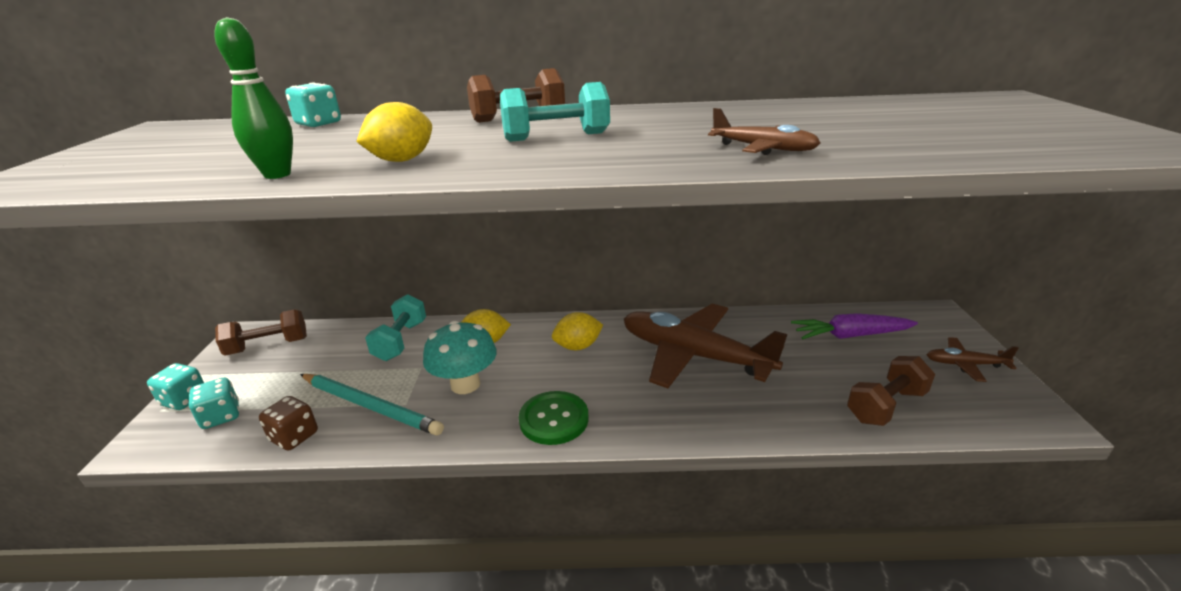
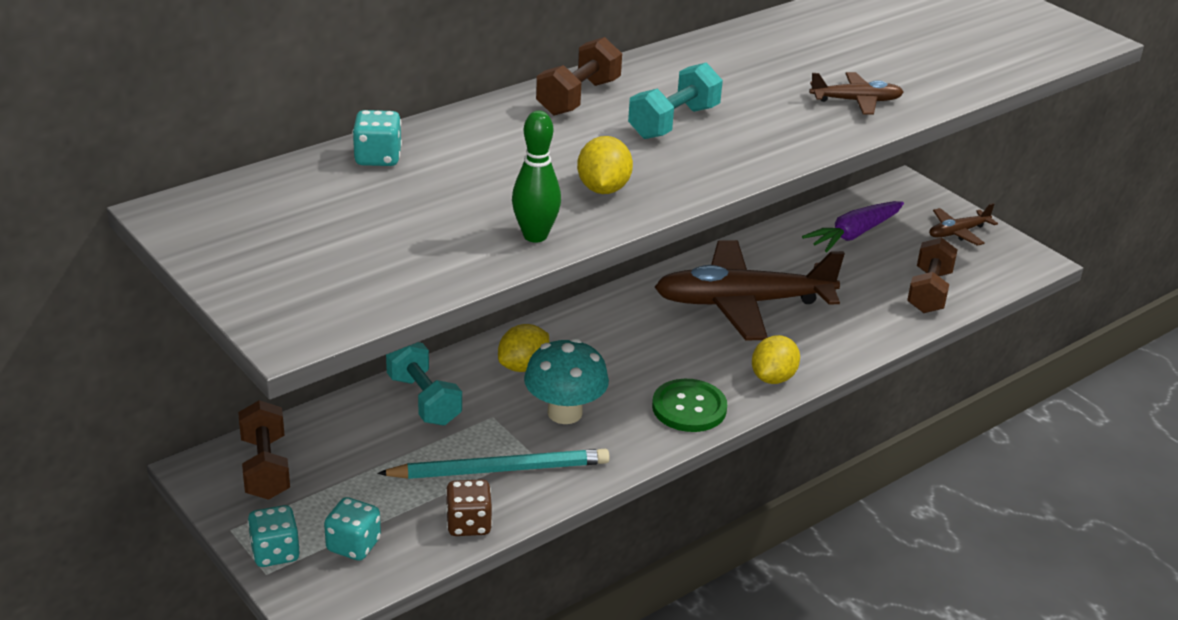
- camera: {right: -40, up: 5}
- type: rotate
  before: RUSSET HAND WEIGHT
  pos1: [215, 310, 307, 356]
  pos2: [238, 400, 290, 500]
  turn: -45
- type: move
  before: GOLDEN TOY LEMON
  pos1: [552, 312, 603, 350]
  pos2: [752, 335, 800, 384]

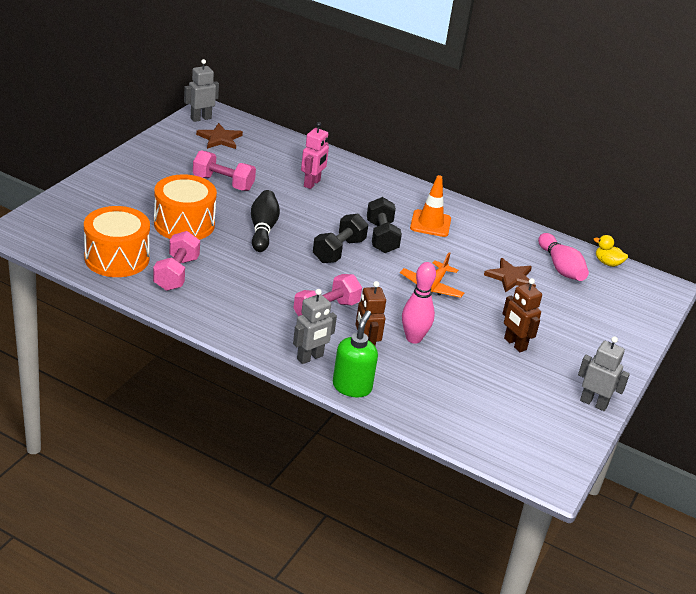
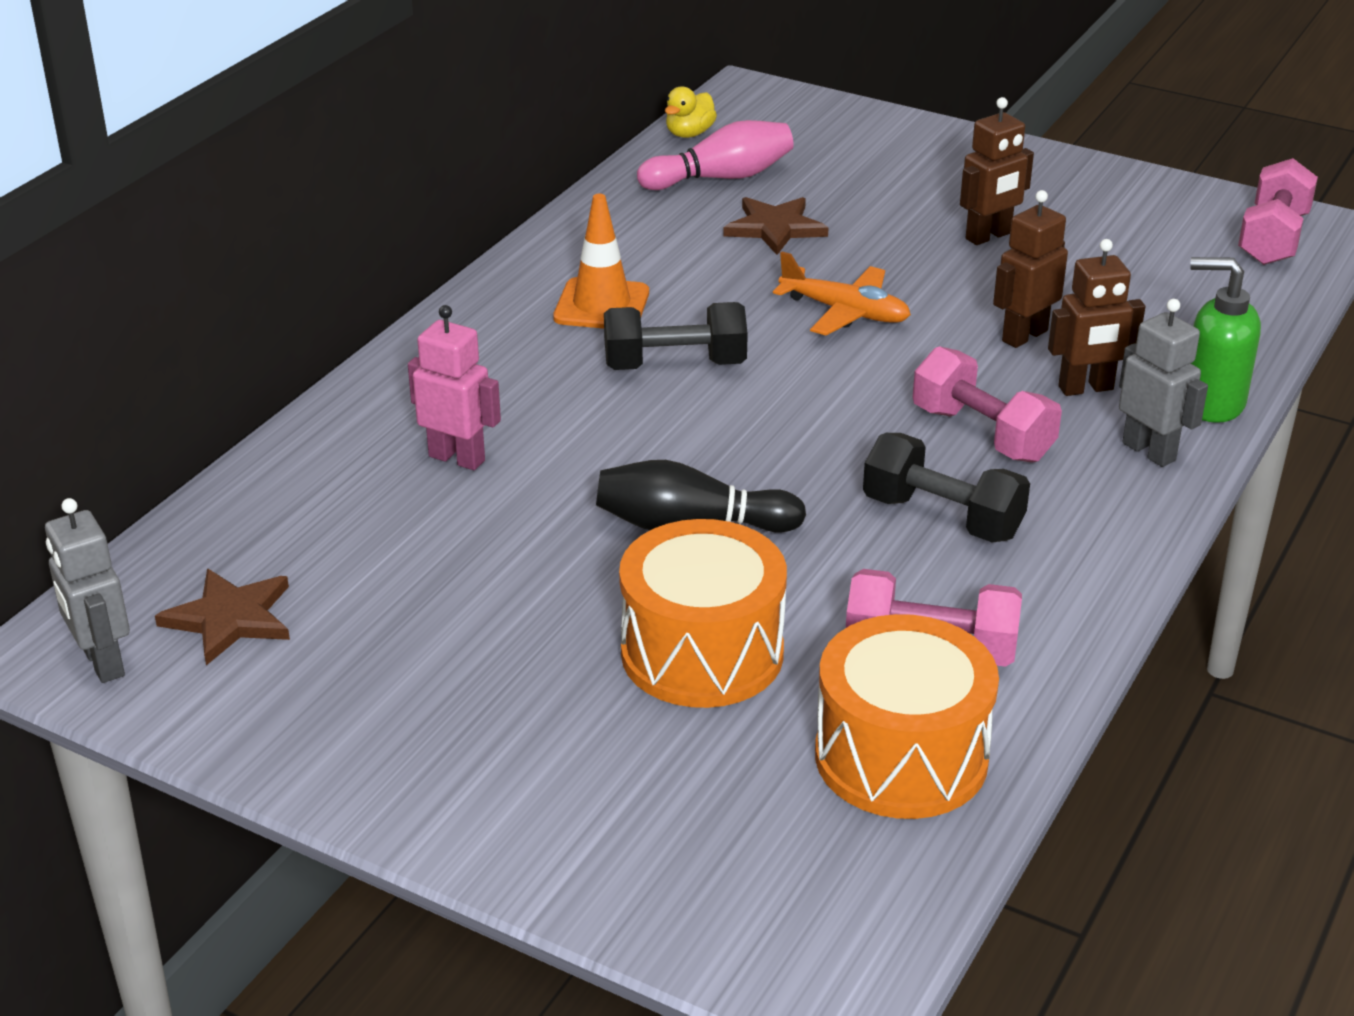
- camera: {right: -85, up: 0}
- type: move
  before: BLACK HAND WEIGHT
  pos1: [313, 214, 368, 263]
  pos2: [863, 433, 1030, 542]
- type: replace
  before: PINK BOWLING PIN
  after: RUSSET ROBOT
  pos1: [402, 262, 436, 344]
  pos2: [993, 190, 1068, 348]
- type: move
  before: PINK HAND WEIGHT
  pos1: [193, 150, 256, 191]
  pos2: [1238, 158, 1318, 265]
- type: delete
  before: ASH-GREY ROBOT
  pos1: [578, 336, 630, 411]

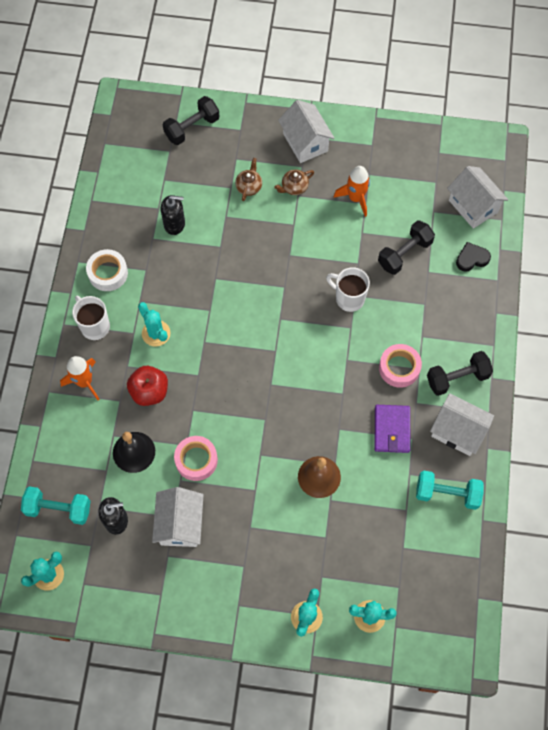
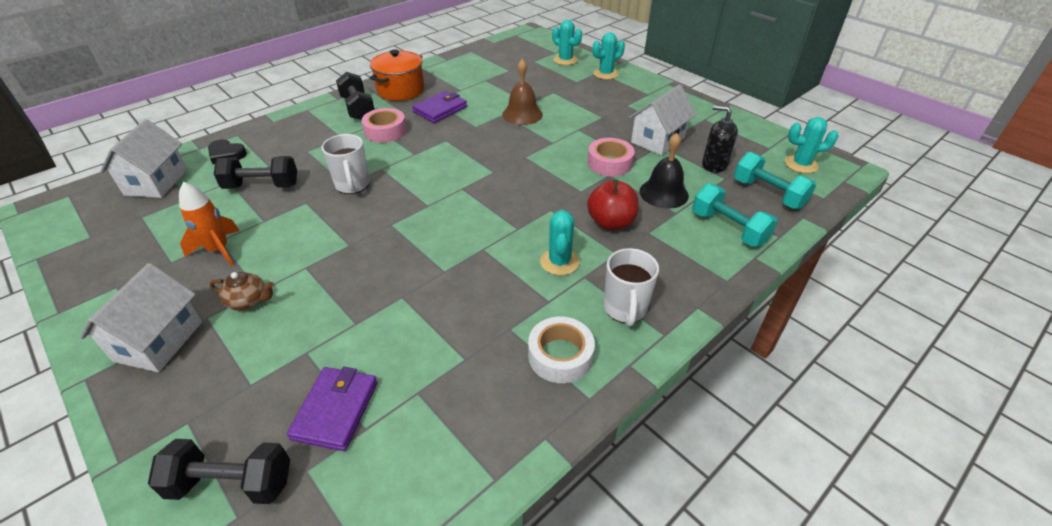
- camera: {right: -140, up: -25}
- type: insert
  after: VIOLET CARD WALLET
  pos2: [287, 367, 378, 451]
- type: rotate
  before: BLACK HAND WEIGHT
  pos1: [427, 351, 493, 396]
  pos2: [336, 72, 374, 120]
  turn: 45
- type: replace
  before: SNOW-WHITE TOY HOUSE
  after: ORANGE-COLOURED POT
  pos1: [430, 393, 494, 456]
  pos2: [370, 50, 424, 101]
- type: move
  before: TURQUOISE HAND WEIGHT
  pos1: [416, 471, 484, 510]
  pos2: [692, 183, 778, 247]
- type: delete
  before: ORANGE-COLOURED TOY ROCKET
  pos1: [60, 356, 100, 400]
- type: delete
  before: BLACK SOAP DISPENSER
  pos1: [161, 195, 185, 235]
- type: delete
  before: RUSSET TEA POT
  pos1: [235, 158, 262, 202]

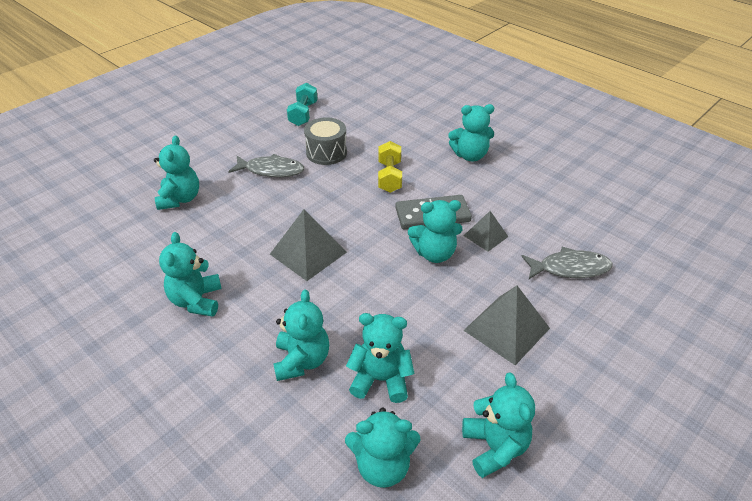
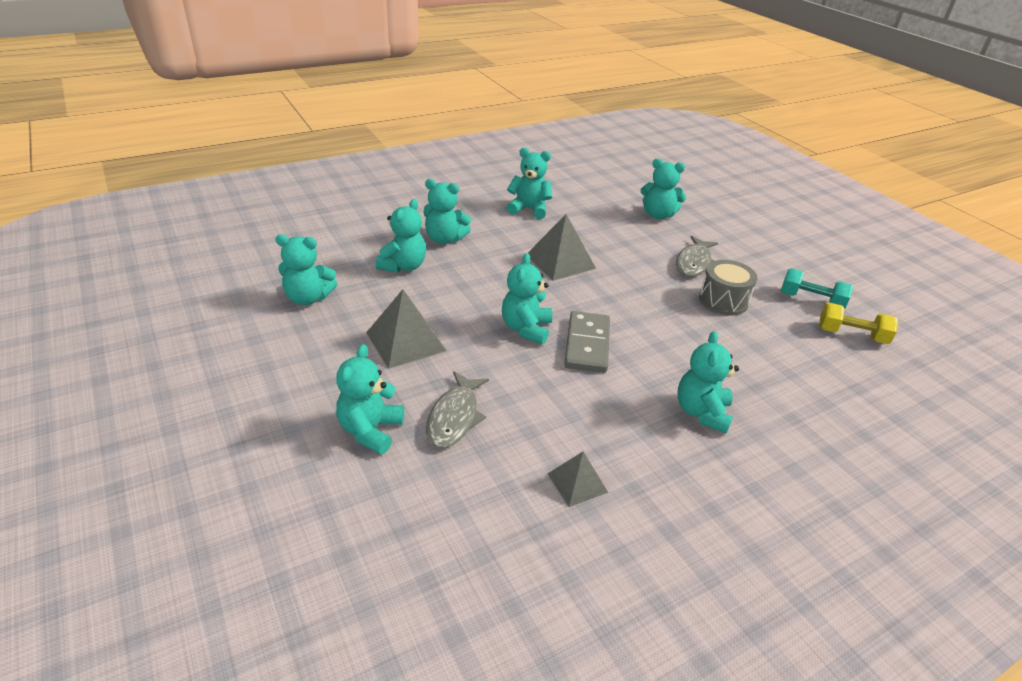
- camera: {right: 105, up: -5}
- type: move
  before: TURQUOISE TEDDY
  pos1: [345, 407, 420, 488]
  pos2: [336, 344, 404, 454]
- type: move
  before: ASH-GREY SOLID PYRAMID
  pos1: [464, 211, 508, 252]
  pos2: [548, 452, 608, 507]
- type: move
  before: GOLDEN HAND WEIGHT
  pos1: [378, 141, 402, 193]
  pos2: [819, 302, 898, 344]

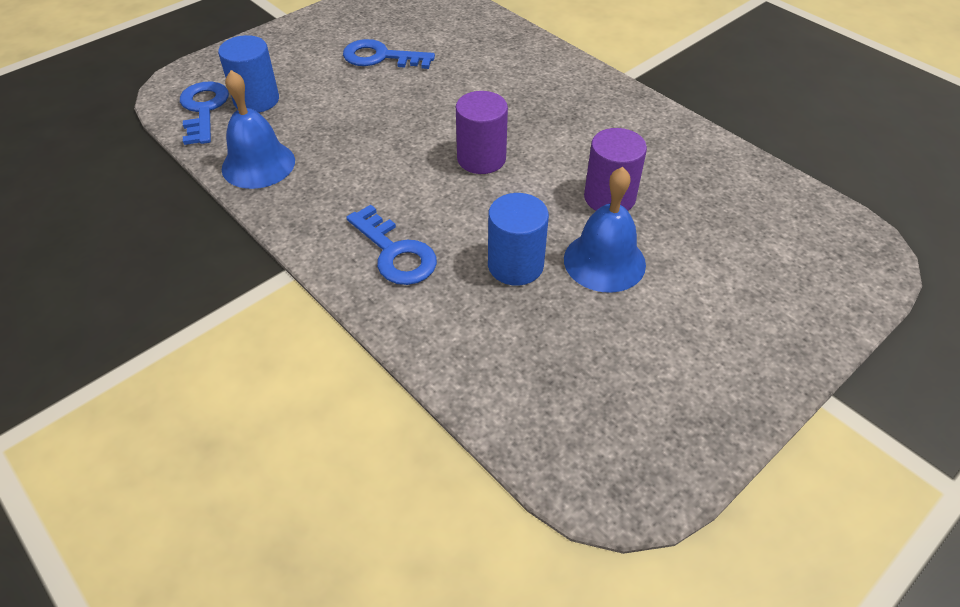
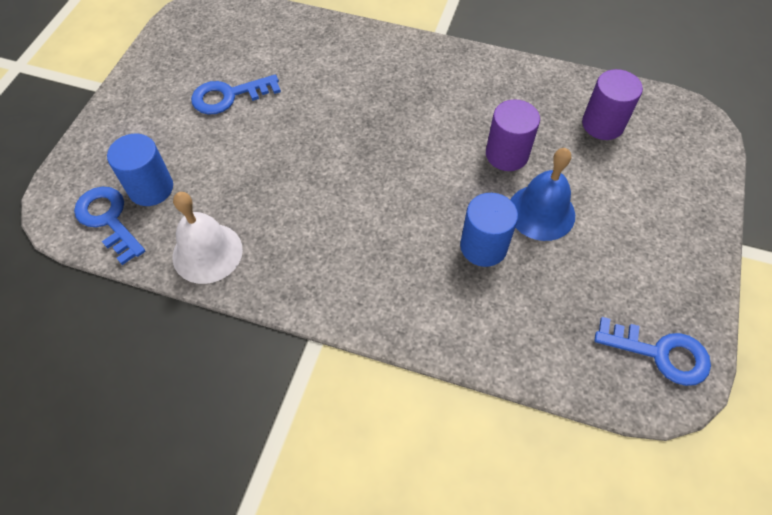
- camera: {right: -30, up: 10}
- type: recolor
  before: ROYAL BLUE SCHOOL BELL
  after: SNOW-WHITE SCHOOL BELL
  pos1: [222, 70, 295, 189]
  pos2: [172, 192, 243, 284]
- type: move
  before: VIOLET SOLID CYLINDER
  pos1: [456, 91, 508, 174]
  pos2: [582, 69, 643, 140]
- type: move
  before: ROYAL BLUE DOOR KEY
  pos1: [346, 204, 437, 285]
  pos2: [594, 317, 711, 386]

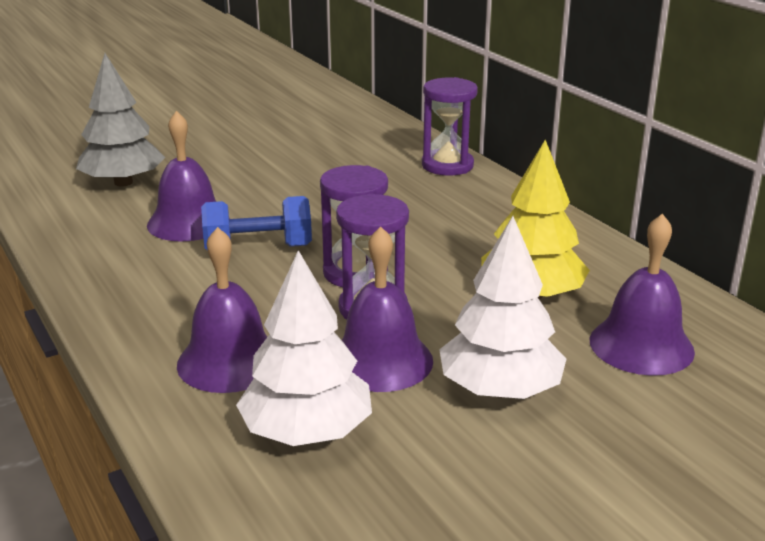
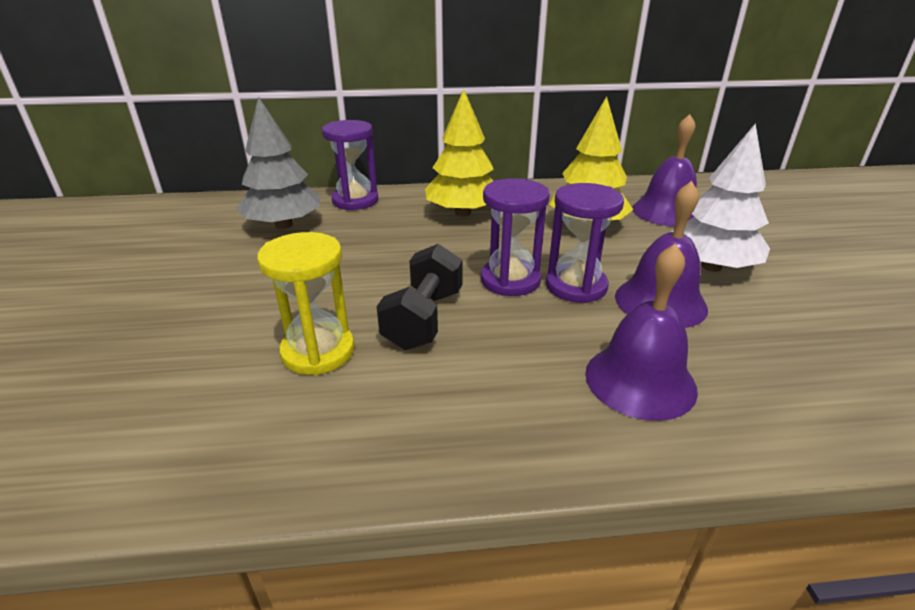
- camera: {right: -65, up: 5}
- type: move
  before: ASH-GREY FIR TREE
  pos1: [76, 53, 165, 187]
  pos2: [236, 96, 321, 229]
- type: replace
  before: VIOLET SCHOOL BELL
  after: GOLDEN SAND TIMER
  pos1: [147, 111, 230, 241]
  pos2: [257, 232, 355, 375]
- type: recolor
  before: ROYAL BLUE HAND WEIGHT
  after: BLACK HAND WEIGHT
  pos1: [201, 196, 312, 250]
  pos2: [377, 244, 463, 350]
- type: insert
  after: GOLDEN FIR TREE
  pos2: [425, 89, 494, 216]
- type: delete
  before: SNOW-WHITE FIR TREE
  pos1: [236, 250, 372, 446]

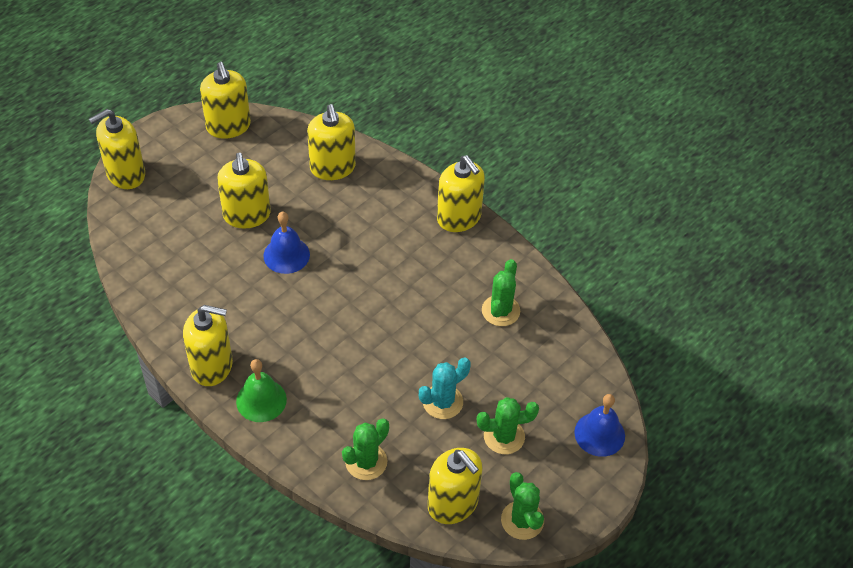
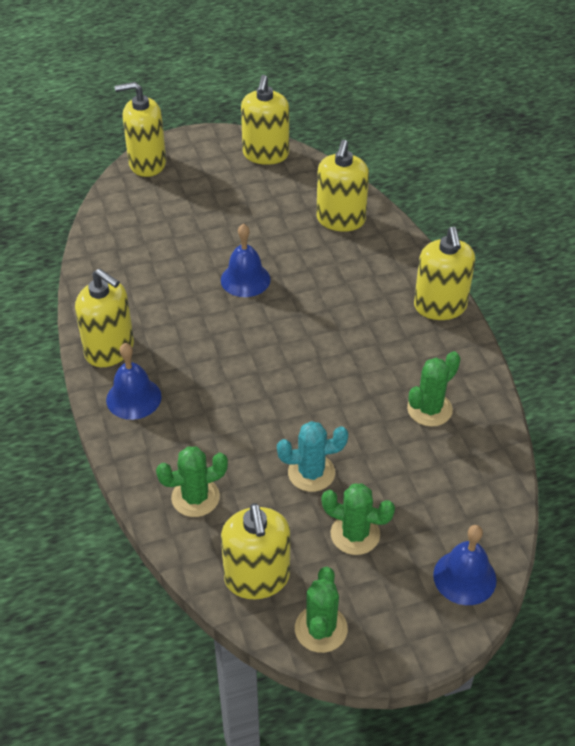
- camera: {right: 30, up: -5}
- type: recolor
  before: EMERALD SCHOOL BELL
  after: ROYAL BLUE SCHOOL BELL
  pos1: [236, 359, 287, 422]
  pos2: [106, 343, 162, 420]
- type: delete
  before: GOLDEN SOAP DISPENSER
  pos1: [217, 153, 271, 229]

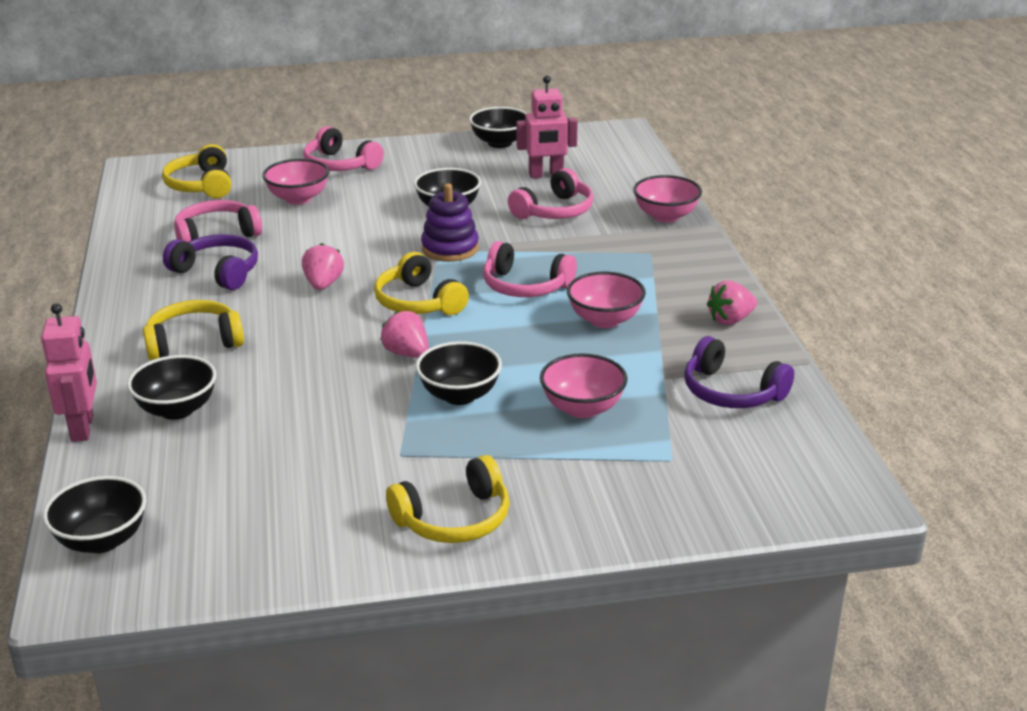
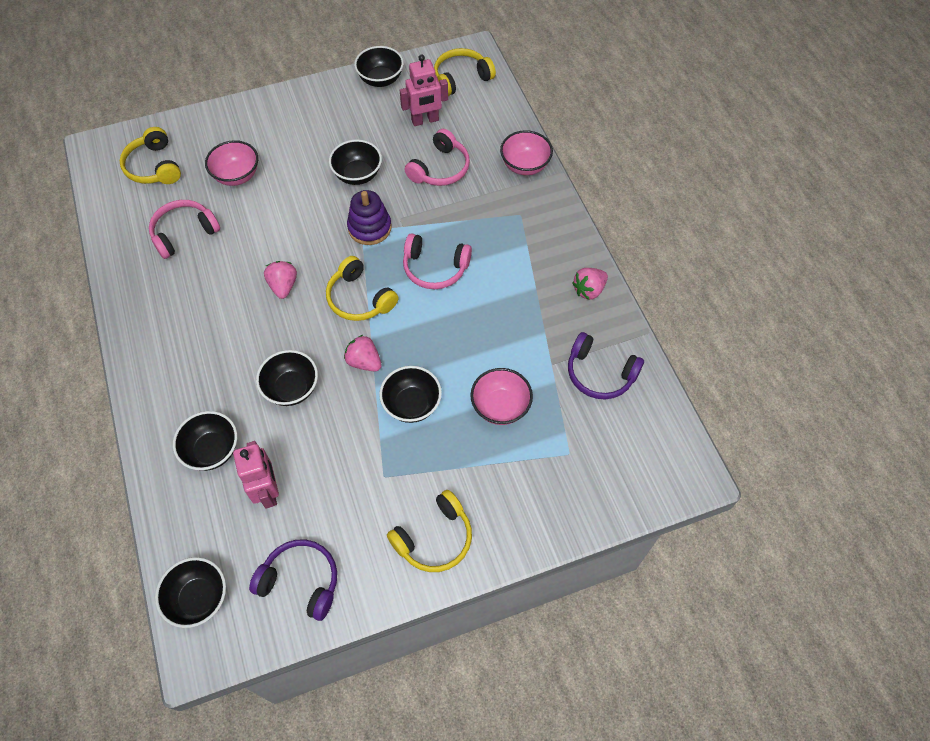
- camera: {right: -10, up: 30}
- type: move
  before: PINK ROBOT
  pos1: [41, 303, 97, 442]
  pos2: [233, 441, 279, 509]
- type: move
  before: VIOLET HEADSET
  pos1: [163, 234, 258, 290]
  pos2: [249, 540, 337, 621]
- type: insert
  after: BLACK SERVING BOWL
  pos2: [256, 350, 318, 406]
- type: move
  before: GOLDEN HEADSET
  pos1: [143, 300, 244, 361]
  pos2: [434, 48, 496, 96]
- type: delete
  before: PINK HEADSET
  pos1: [303, 126, 384, 171]
- type: delete
  before: PINK SERVING BOWL
  pos1: [567, 272, 646, 328]

